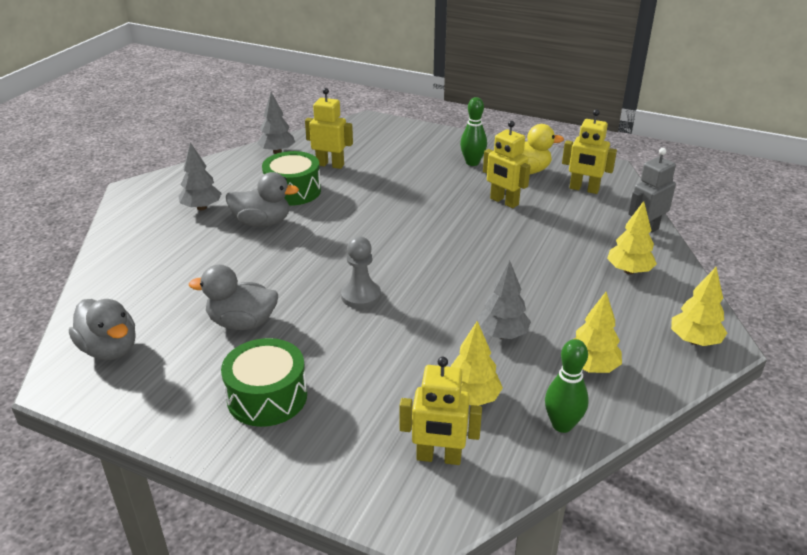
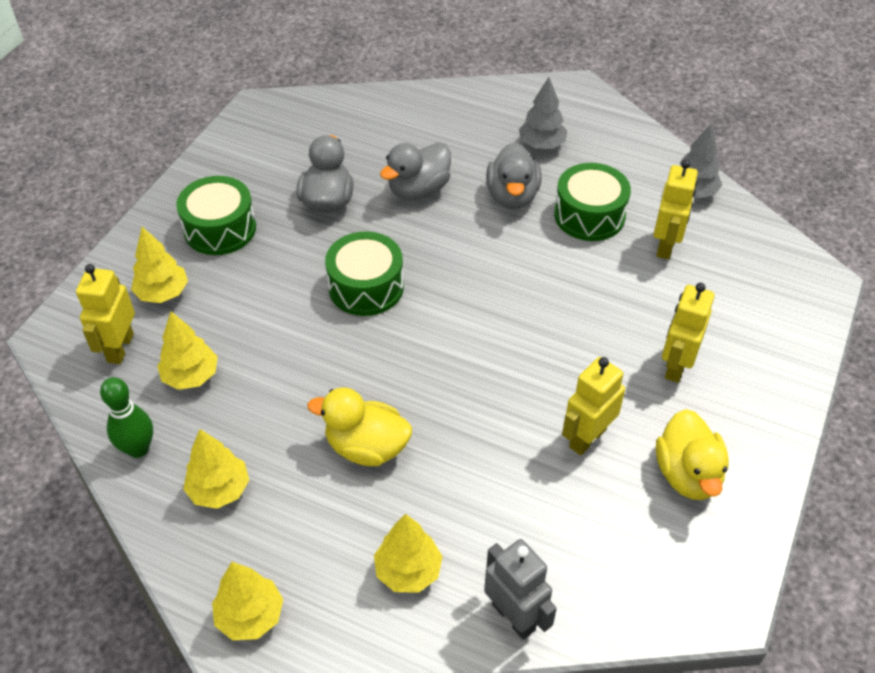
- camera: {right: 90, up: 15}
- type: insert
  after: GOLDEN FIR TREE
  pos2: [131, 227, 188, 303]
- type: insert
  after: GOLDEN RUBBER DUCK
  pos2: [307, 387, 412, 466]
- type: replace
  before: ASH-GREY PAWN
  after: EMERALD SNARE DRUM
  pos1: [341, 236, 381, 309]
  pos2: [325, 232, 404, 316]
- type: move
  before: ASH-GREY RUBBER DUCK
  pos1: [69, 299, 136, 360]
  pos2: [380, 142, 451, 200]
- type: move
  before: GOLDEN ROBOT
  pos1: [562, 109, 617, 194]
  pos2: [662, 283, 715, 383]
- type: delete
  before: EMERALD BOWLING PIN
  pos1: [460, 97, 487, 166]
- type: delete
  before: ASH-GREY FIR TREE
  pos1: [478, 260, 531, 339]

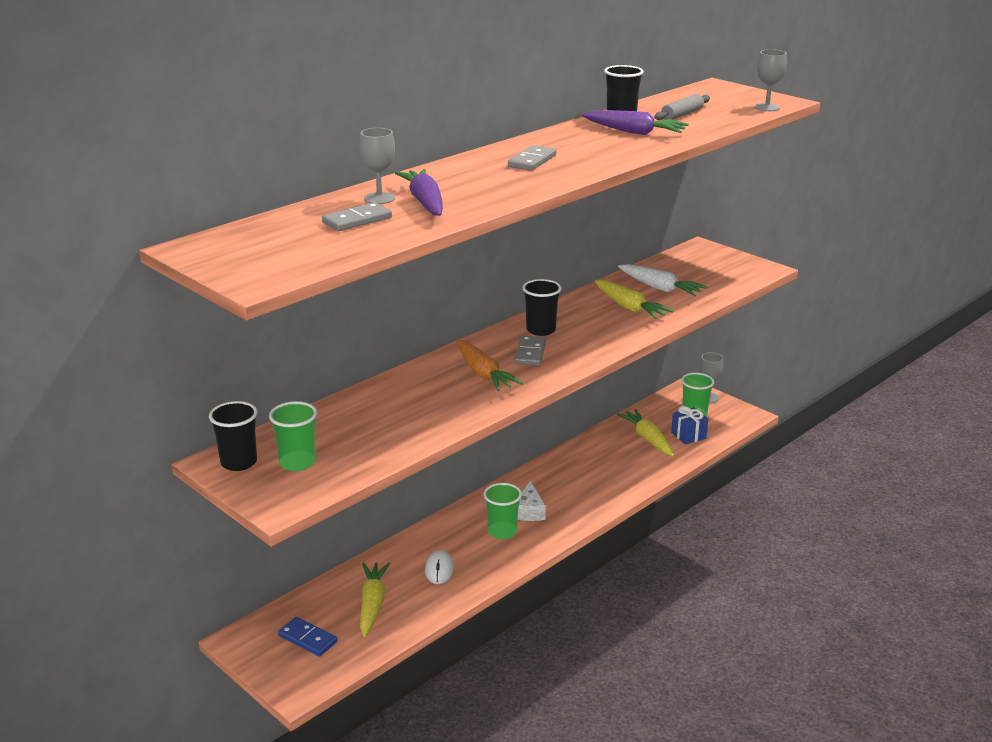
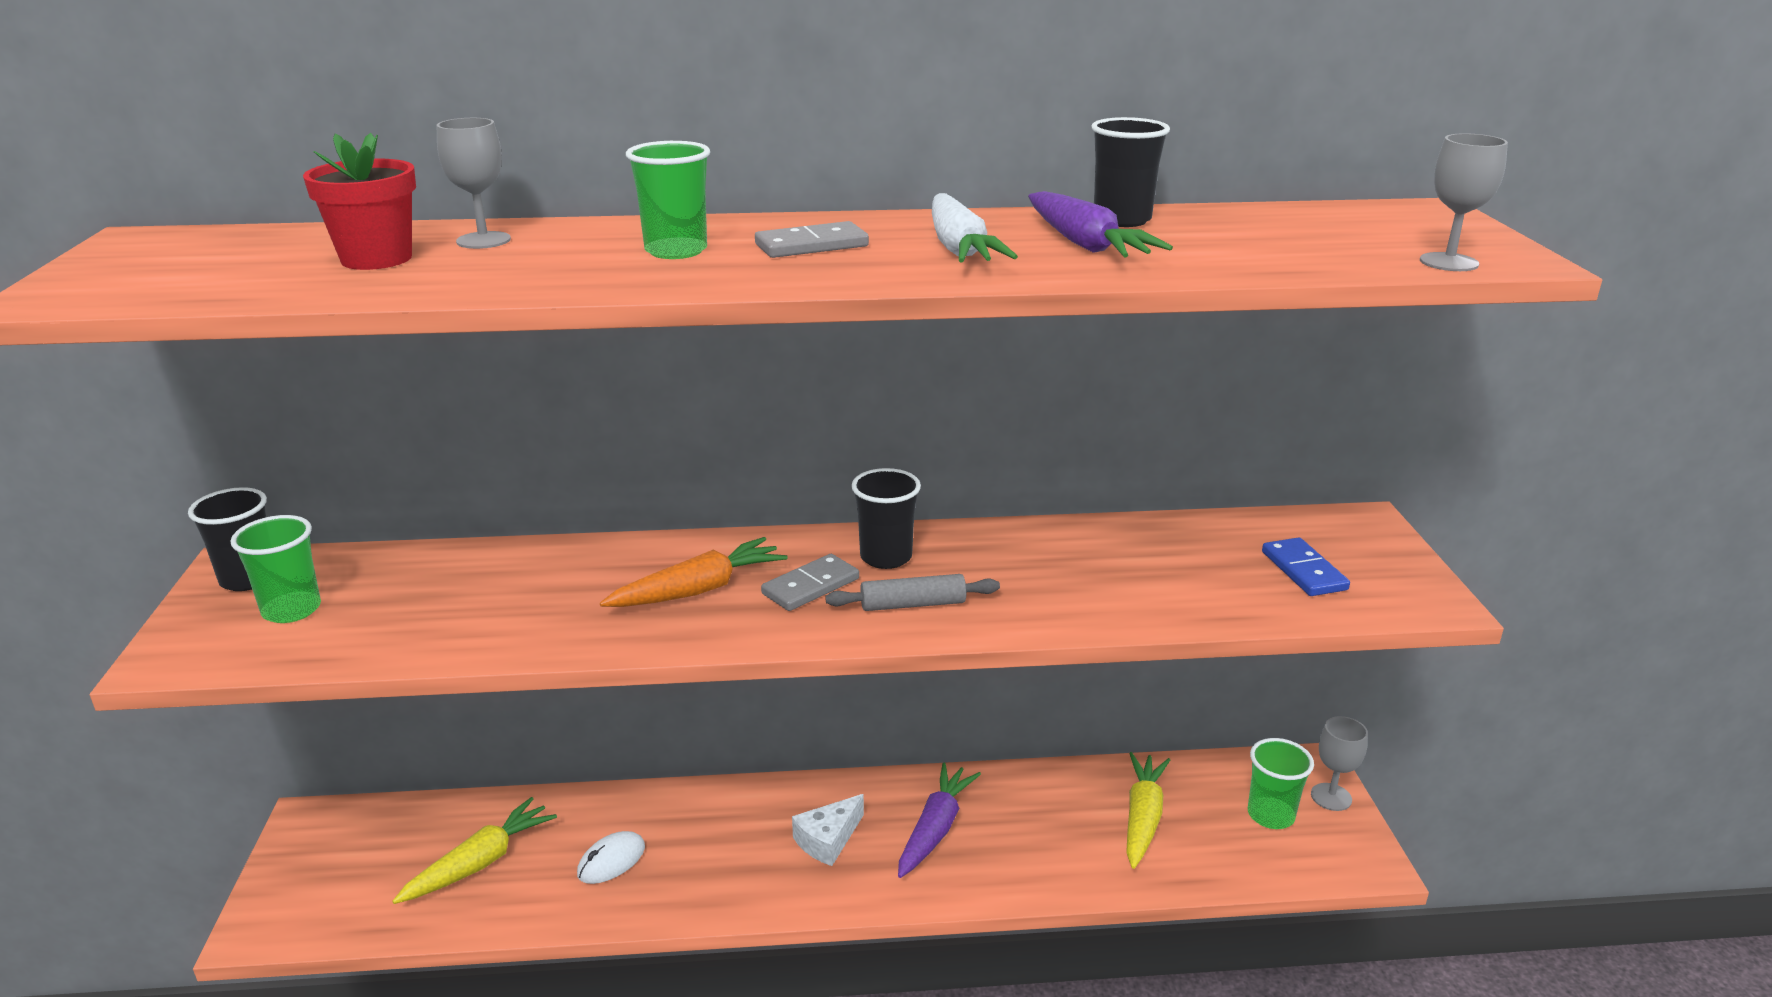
- camera: {right: 40, up: 0}
- type: replace
  before: ASH-GREY DOMINO
  after: RED POTTED PLANT
  pos1: [322, 202, 392, 231]
  pos2: [303, 133, 416, 270]
- type: rotate
  before: ORANGE-COLOURED TOY CARROT
  pos1: [457, 339, 523, 391]
  pos2: [600, 537, 788, 607]
  turn: -135
- type: move
  before: EMERALD BEAKER
  pos1: [484, 483, 522, 539]
  pos2: [626, 141, 710, 259]
- type: move
  before: ASH-GREY DOUGH ROLLER
  pos1: [654, 94, 710, 120]
  pos2: [825, 574, 1000, 611]
- type: move
  before: VIOLET TOY CARROT
  pos1: [395, 169, 443, 216]
  pos2: [898, 763, 981, 878]
- type: move
  before: SNOW-WHITE TOY CARROT
  pos1: [618, 264, 707, 296]
  pos2: [932, 193, 1018, 263]
- type: move
  before: ROYAL BLUE DOMINO
  pos1: [278, 617, 338, 657]
  pos2: [1262, 537, 1350, 596]
- type: delete
  before: GOLDEN TOY CARROT
  pos1: [595, 280, 673, 319]
- type: delete
  before: ROYAL BLUE GIFT
  pos1: [671, 406, 708, 444]

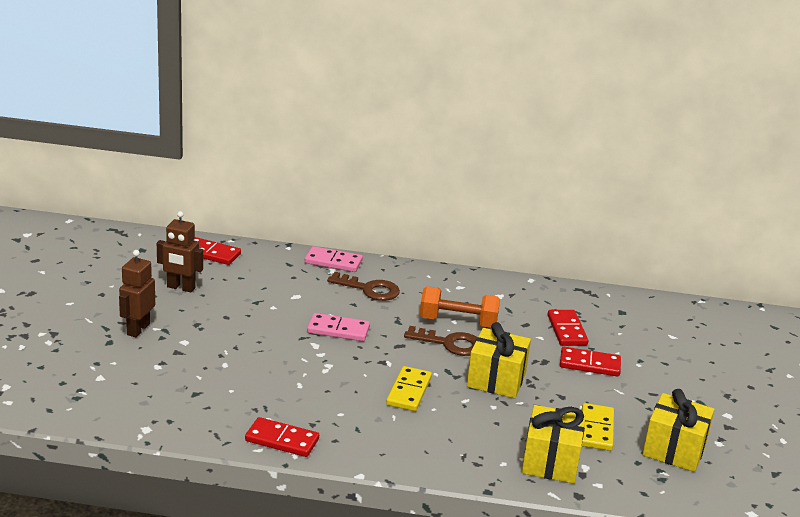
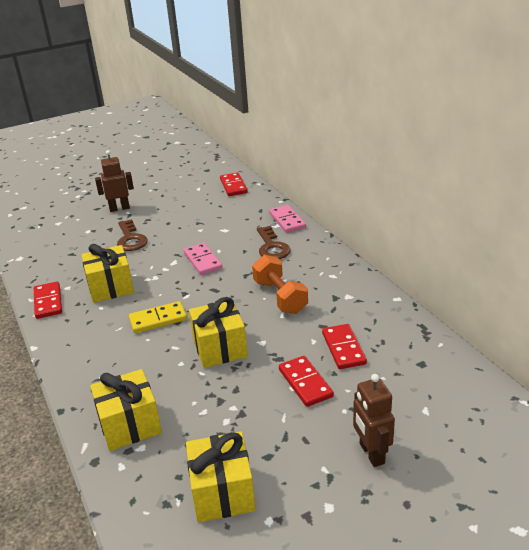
- camera: {right: 60, up: 5}
- type: insert
  after: GOLDEN GIFT
  pos2: [81, 244, 134, 303]
- type: move
  before: RUSSET DOOR KEY
  pos1: [404, 326, 477, 356]
  pos2: [117, 219, 148, 251]
- type: rotate
  before: RED DOMINO
  pos1: [548, 310, 589, 346]
  pos2: [322, 324, 367, 369]
  turn: -60
- type: move
  before: RUSSET ROBOT
  pos1: [157, 211, 203, 292]
  pos2: [353, 374, 395, 467]
- type: delete
  before: GOLDEN DOMINO
  pos1: [582, 403, 614, 451]

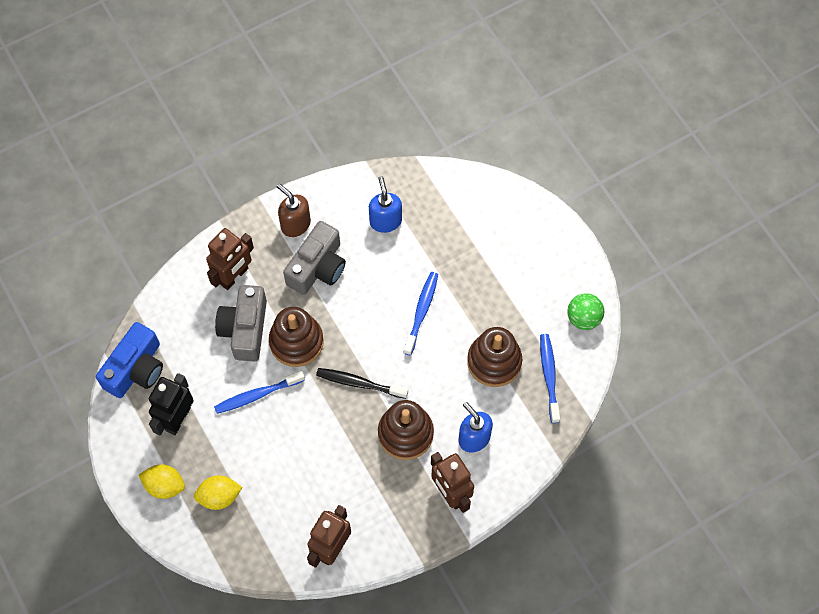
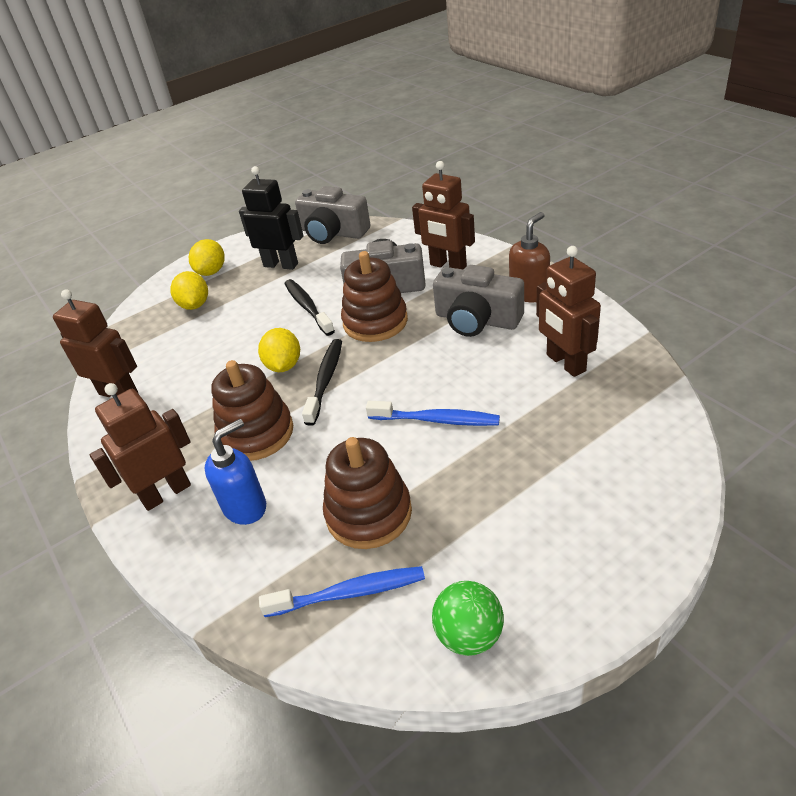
- camera: {right: 90, up: -25}
- type: insert
  after: GOLDEN TOY LEMON
  pos2: [258, 328, 300, 372]
- type: recolor
  before: ROYAL BLUE DENTAL BRUSH
  after: BLACK DENTAL BRUSH
  pos1: [214, 371, 305, 414]
  pos2: [285, 279, 335, 336]
- type: recolor
  before: ROYAL BLUE CAMERA
  after: ASH-GREY CAMERA
  pos1: [96, 322, 163, 398]
  pos2: [295, 186, 370, 244]
- type: replace
  before: ROYAL BLUE SOAP DISPENSER
  after: RUSSET ROBOT
  pos1: [369, 176, 402, 233]
  pos2: [536, 246, 601, 377]

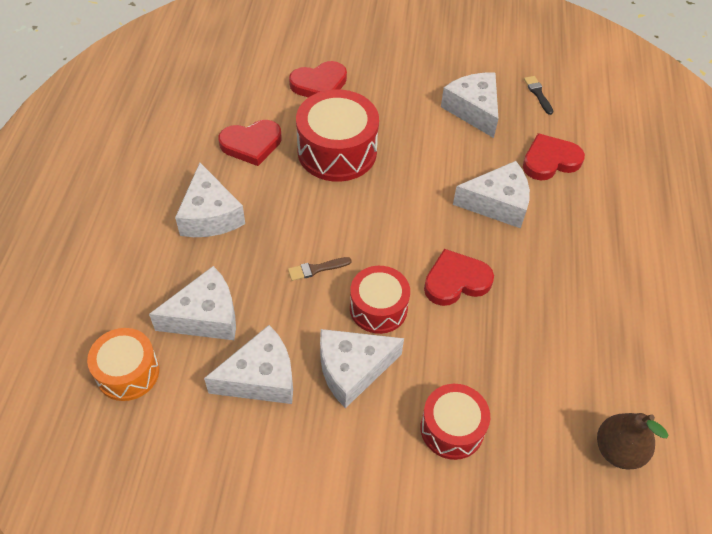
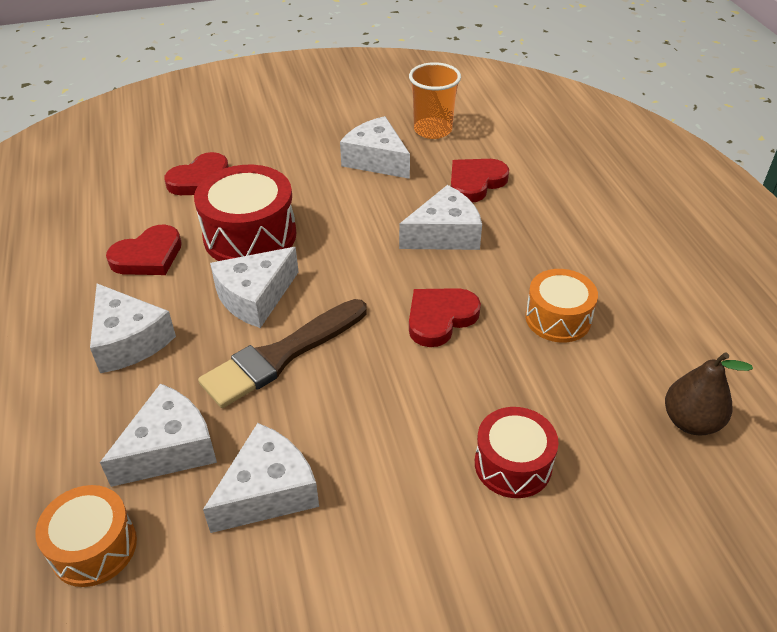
- camera: {right: -20, up: -10}
- type: resize
  before: RUSSET PAINTBRUSH
  pos1: [288, 257, 352, 281]
  pos2: [198, 299, 367, 408]
  scale: 2.44
- type: move
  before: SNOW-WHITE CHEESE WEDGE
  pos1: [320, 329, 404, 408]
  pos2: [210, 247, 299, 328]
- type: replace
  before: BLACK PAINTBRUSH
  after: ORANGE-COLOURED BEAKER
  pos1: [524, 76, 553, 115]
  pos2: [409, 62, 461, 139]
- type: insert
  after: ORANGE-COLOURED SNARE DRUM
  pos2: [525, 269, 598, 343]
- type: delete
  before: RED SNARE DRUM
  pos1: [350, 266, 410, 334]

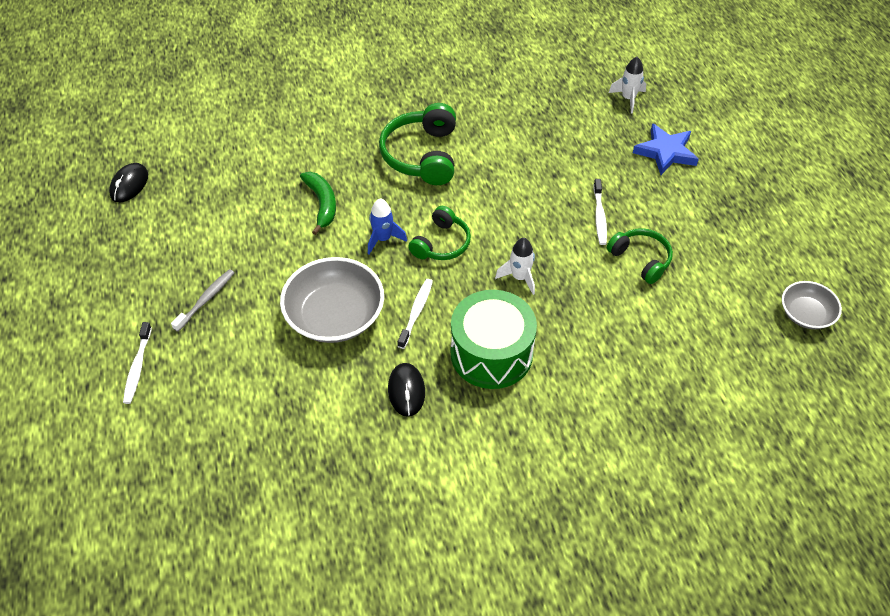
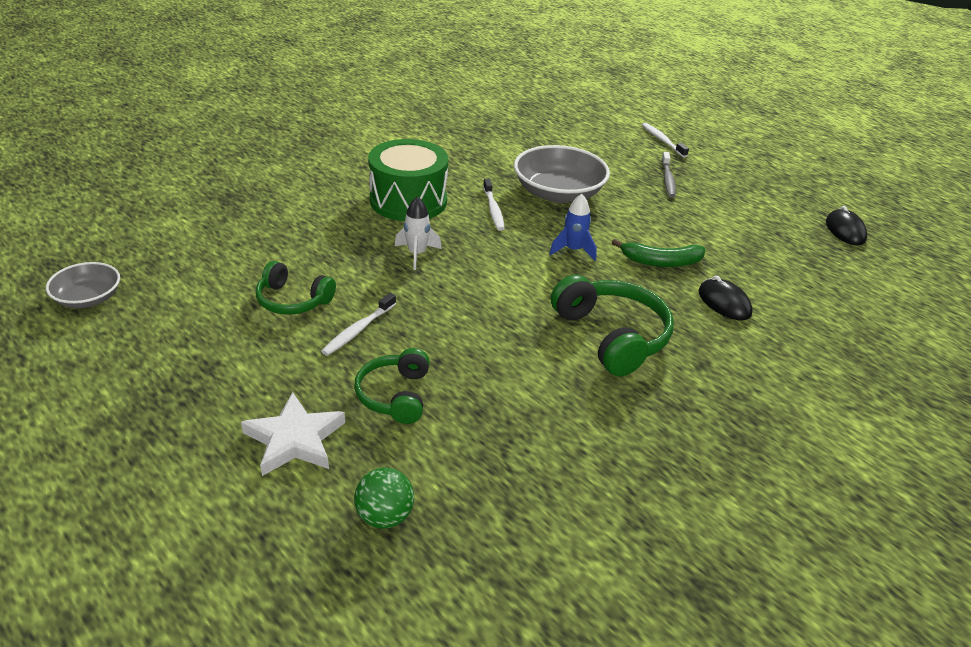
- camera: {right: 150, up: -15}
- type: recolor
  before: ROYAL BLUE FIVE-POINTED STAR
  after: SNOW-WHITE FIVE-POINTED STAR
  pos1: [633, 123, 699, 175]
  pos2: [241, 392, 345, 476]
- type: rotate
  before: SNOW-WHITE DENTAL BRUSH
  pos1: [593, 179, 607, 245]
  pos2: [321, 293, 396, 356]
  turn: -120
- type: move
  before: EMERALD HEADSET
  pos1: [408, 206, 471, 260]
  pos2: [354, 348, 430, 424]
- type: replace
  before: SNOW-WHITE TOY ROCKET
  after: EMERALD SPHERE
  pos1: [609, 57, 646, 114]
  pos2: [354, 468, 414, 529]
- type: rotate
  before: EMERALD BANANA FRUIT
  pos1: [300, 172, 336, 235]
  pos2: [612, 239, 705, 267]
  turn: -45
- type: move
  before: BLACK COMPUTER MOUSE
  pos1: [388, 363, 425, 417]
  pos2: [698, 276, 753, 320]

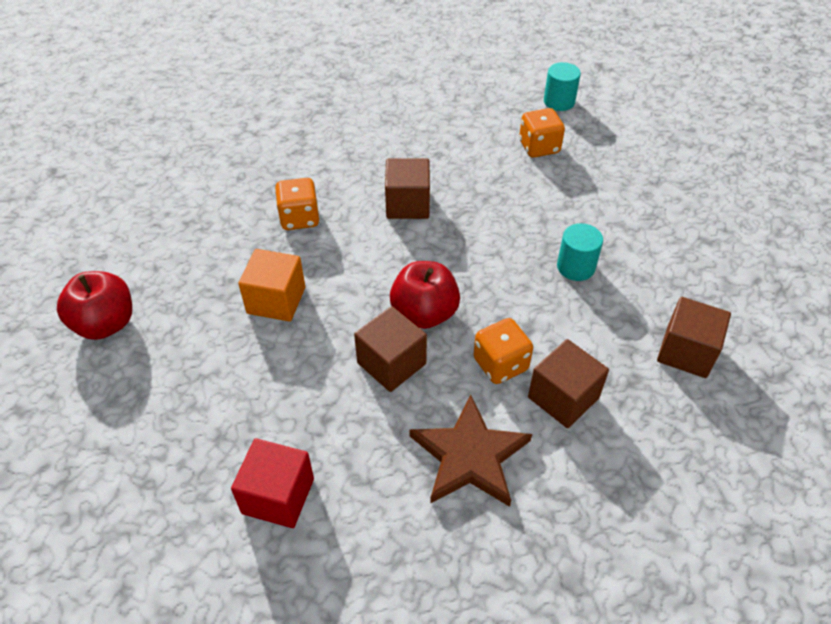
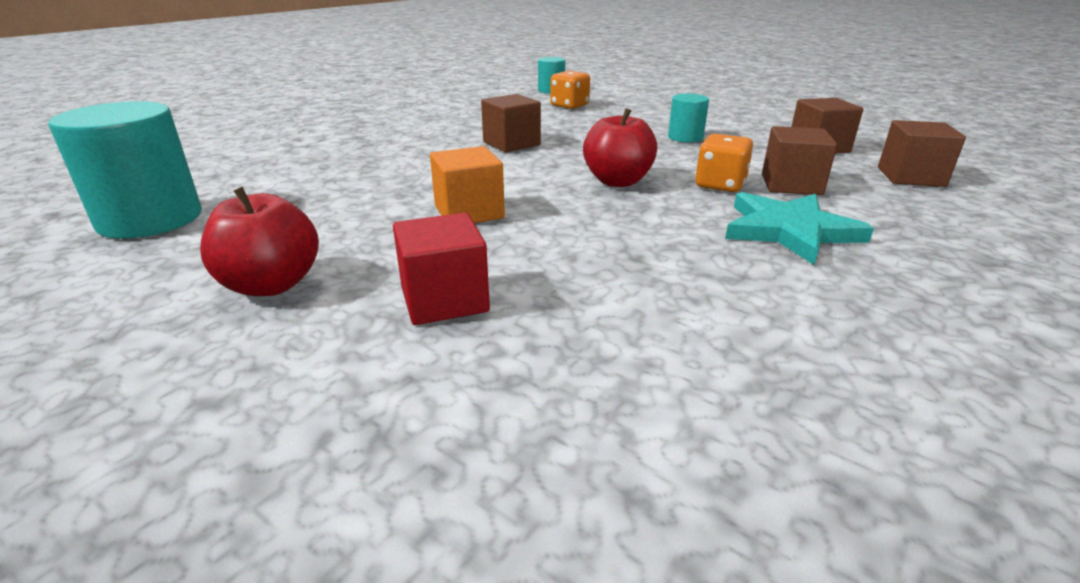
- camera: {right: -35, up: -20}
- type: insert
  after: TURQUOISE SOLID CYLINDER
  pos2: [48, 101, 202, 239]
- type: move
  before: RED CUBE
  pos1: [231, 438, 314, 528]
  pos2: [393, 213, 490, 325]
- type: recolor
  before: RUSSET FIVE-POINTED STAR
  after: TURQUOISE FIVE-POINTED STAR
  pos1: [409, 394, 532, 507]
  pos2: [725, 192, 874, 265]
- type: move
  before: RUSSET CUBE
  pos1: [354, 306, 427, 392]
  pos2: [878, 120, 966, 187]
- type: delete
  before: ORANGE-COLOURED DIE
  pos1: [275, 178, 319, 230]

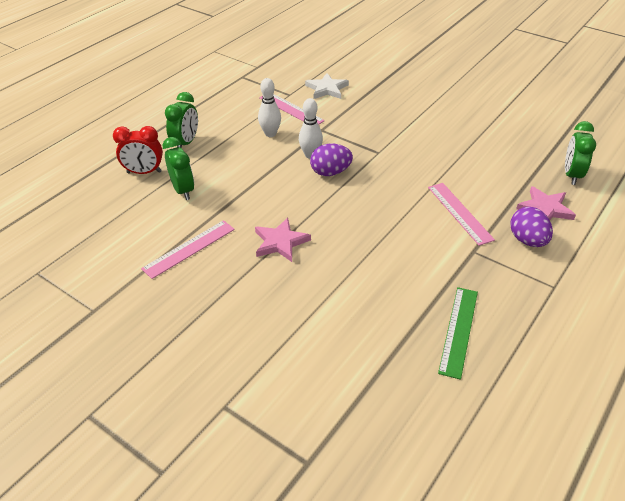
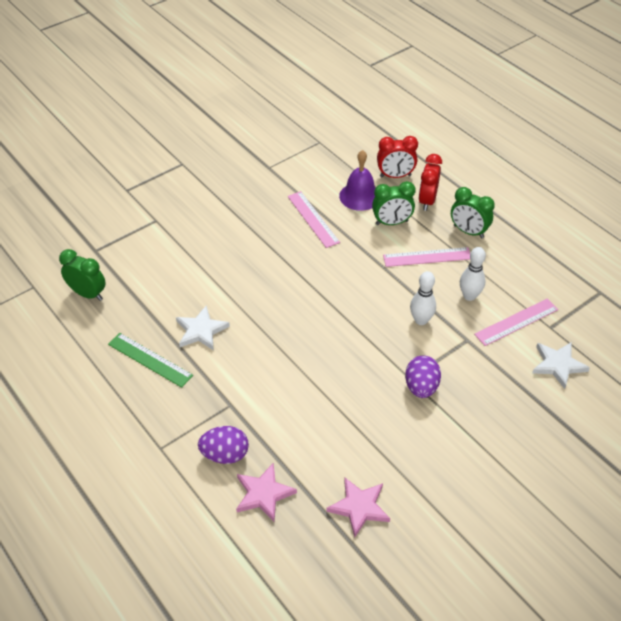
- camera: {right: 105, up: 5}
- type: move
  before: EMERALD ALARM CLOCK
  pos1: [565, 121, 596, 185]
  pos2: [59, 249, 106, 301]
- type: insert
  after: SNOW-WHITE FIVE-POINTED STAR
  pos2: [176, 306, 230, 351]
- type: move
  before: PINK FIVE-POINTED STAR
  pos1: [255, 218, 311, 262]
  pos2: [327, 478, 390, 538]
- type: insert
  after: VIOLET SCHOOL BELL
  pos2: [339, 150, 375, 211]
- type: insert
  after: RED ALARM CLOCK
  pos2: [377, 136, 418, 178]
- type: move
  before: PINK MEASURING STICK
  pos1: [428, 183, 495, 246]
  pos2: [383, 247, 470, 267]
- type: move
  before: VIOLET EGG SHAPE
  pos1: [310, 144, 353, 176]
  pos2: [405, 356, 441, 398]

